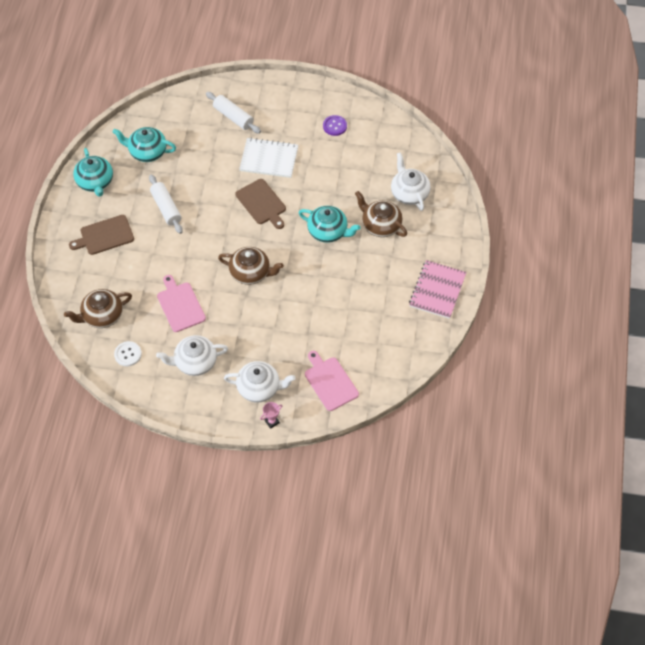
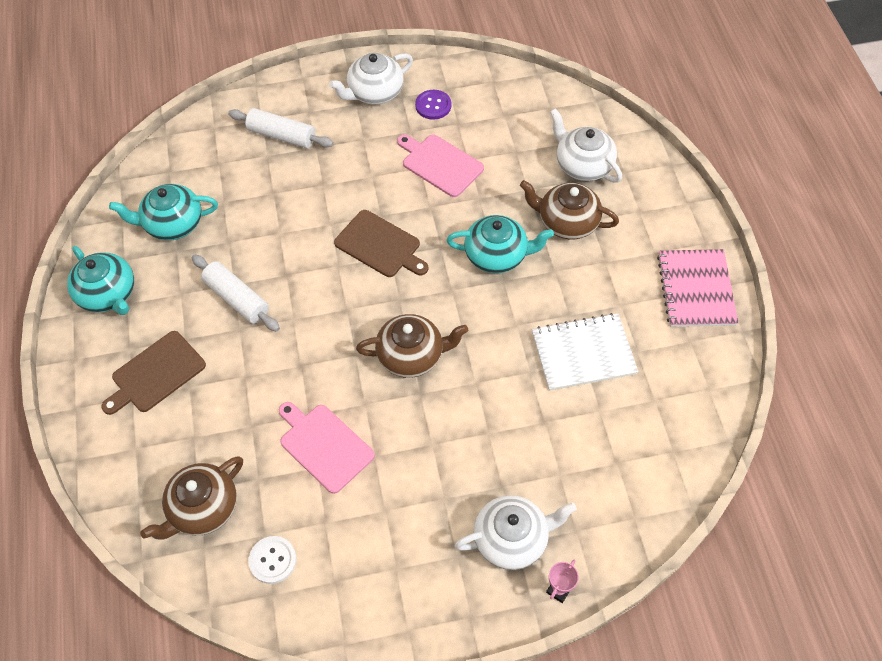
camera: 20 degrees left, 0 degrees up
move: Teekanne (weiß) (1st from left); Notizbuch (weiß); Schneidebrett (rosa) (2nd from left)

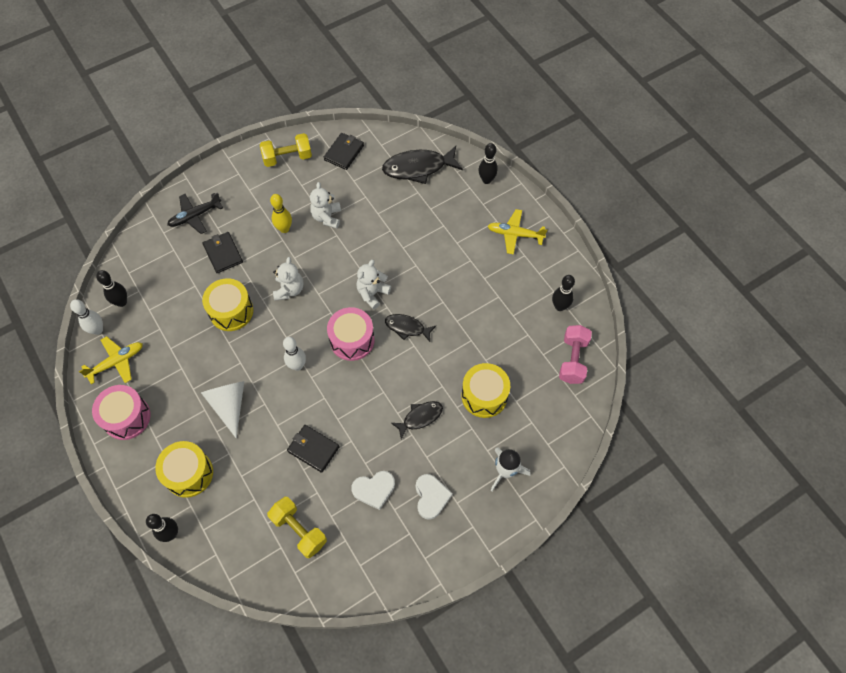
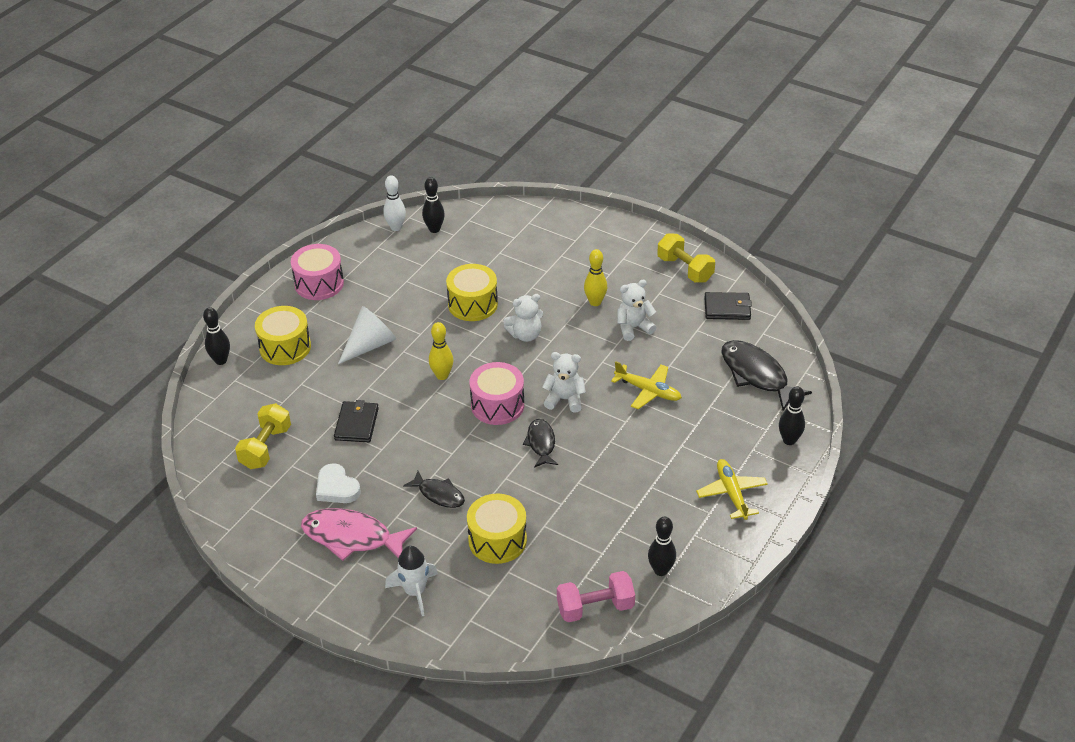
camera: 65 degrees right, 20 degrees down
delete: Flugzeug (schwarz); Geldbörse (schwarz) (1st from left)
move: Flugzeug (gelb) (1st from left)
replace: Herz (weiß) (2nd from left) to Fisch (rosa)
recolor: Bowlingkegel (weiß) (2nd from left) to Bowlingkegel (gelb) (1st from left)

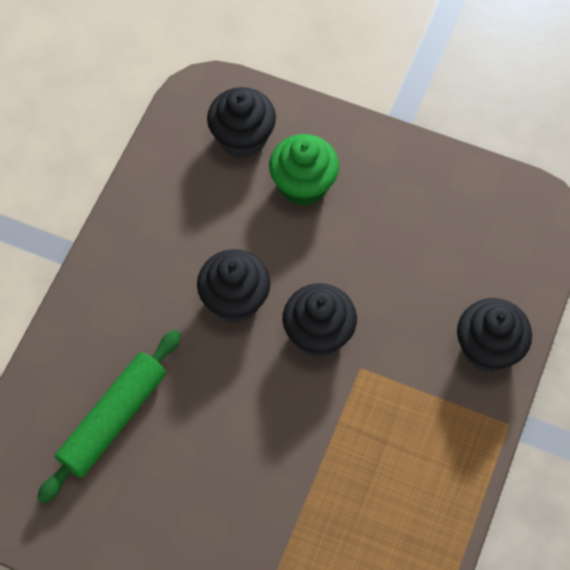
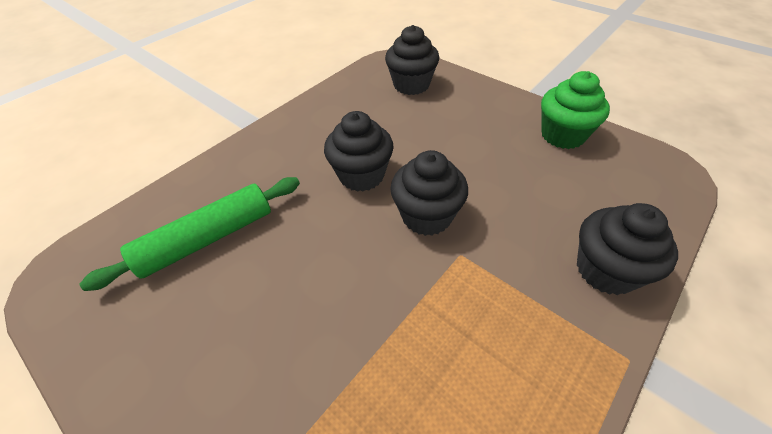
camera: 20 degrees right, 15 degrees down
move: Muffin (grün)

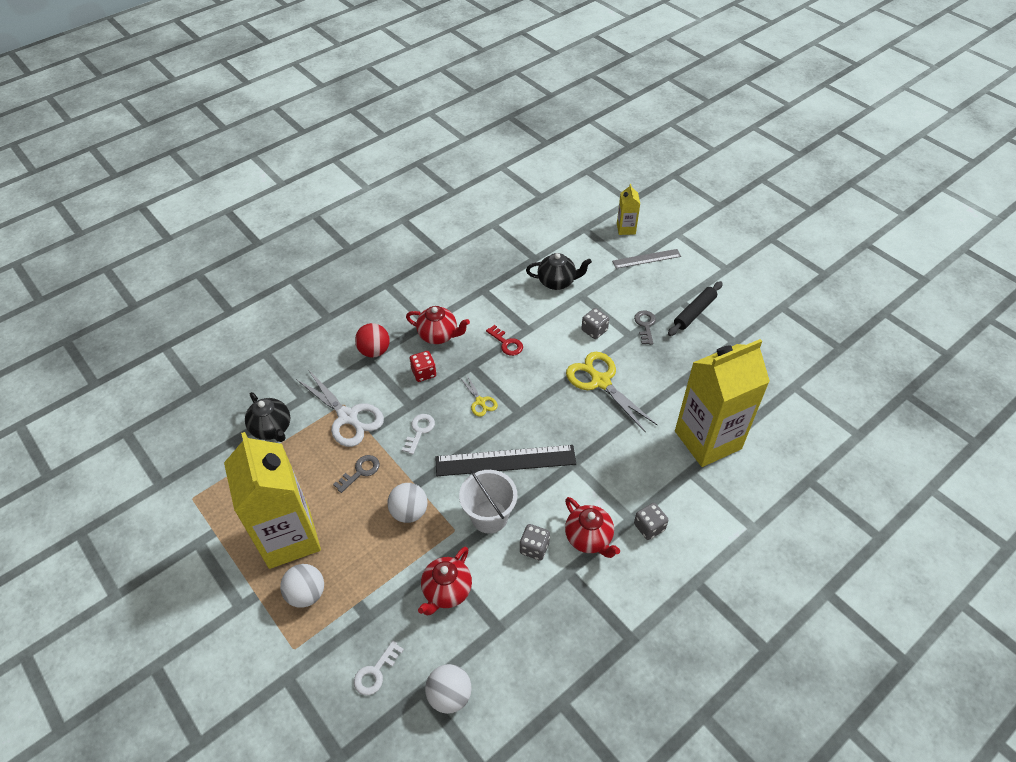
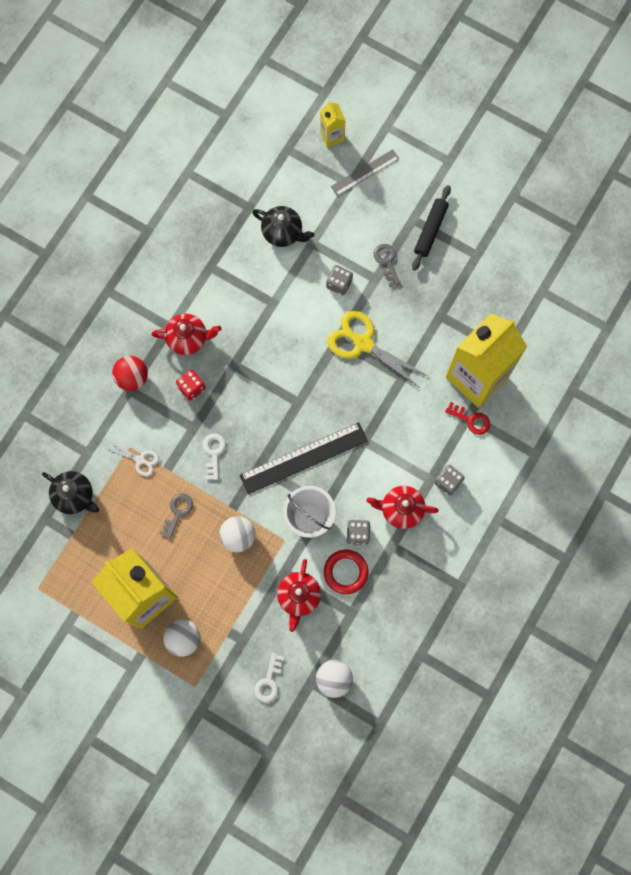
camera: 20 degrees left, 25 degrees up
delete: Schere (gelb) (1st from left)
insert: Ring (rot)
move: Schlüssel (rot)
rotate: Teekanne (schwarz) (2nd from left) 45 degrees clockwise; Teekanne (rot) (3rd from left) 150 degrees clockwise
resize: Schere (weiß) x0.51

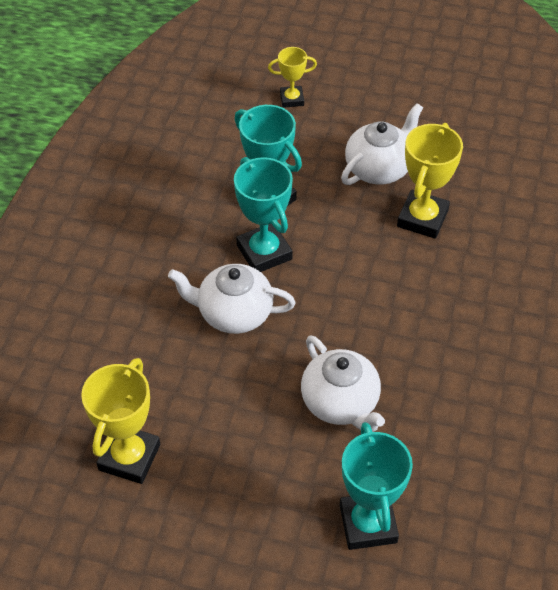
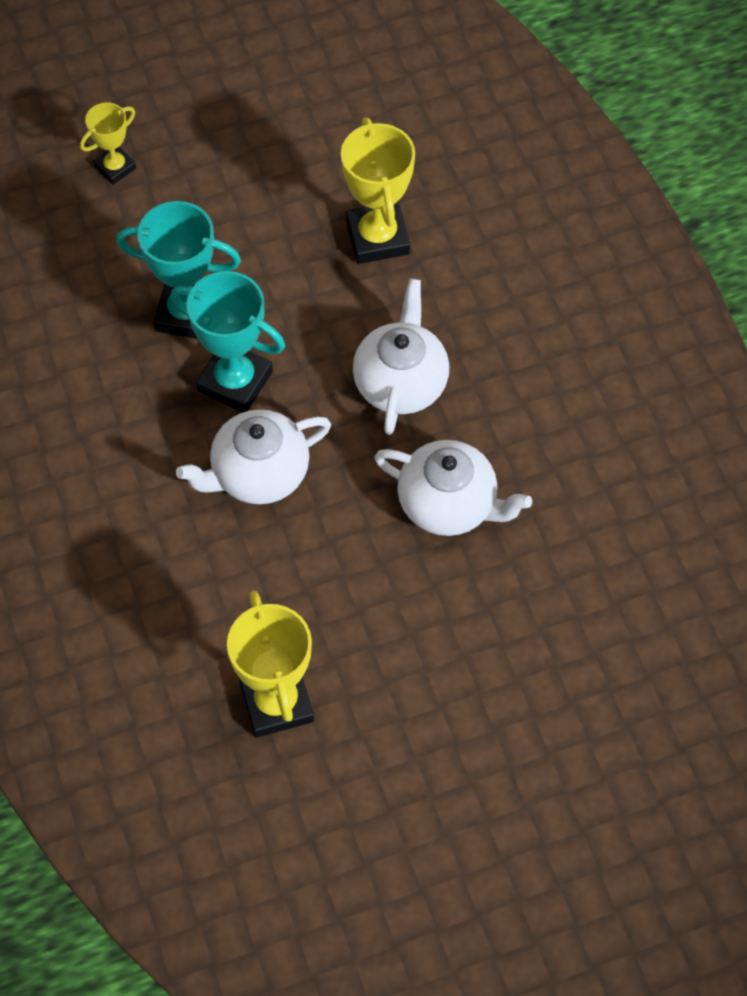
camera: 35 degrees left, 10 degrees up
delete: Pokal (türkis) (3rd from left)
move: Teekanne (weiß) (3rd from left in the first image) to Teekanne (weiß) (2nd from left)

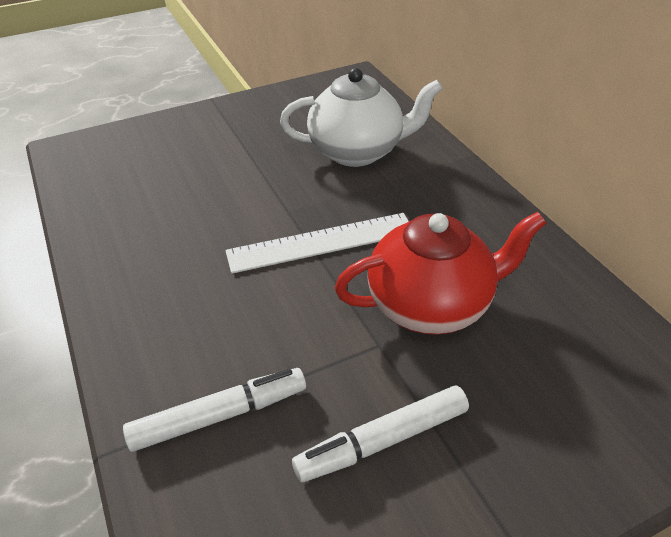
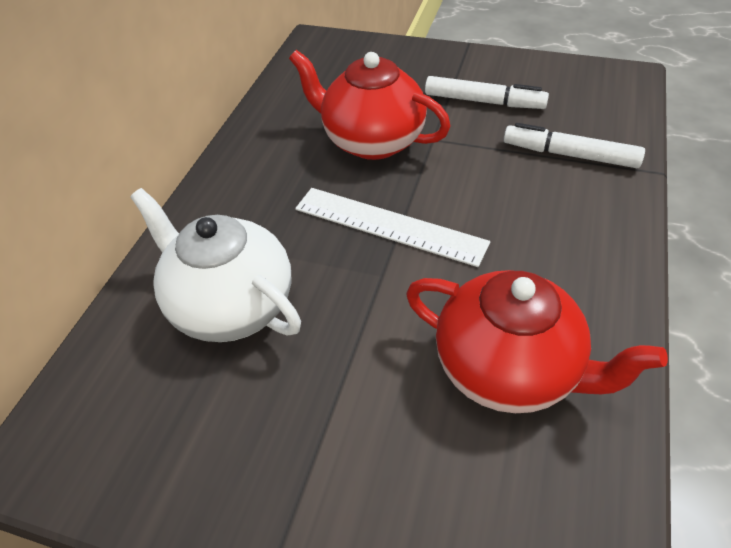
camera: 135 degrees left, 5 degrees up
insert: Teekanne (rot) (2nd from left)

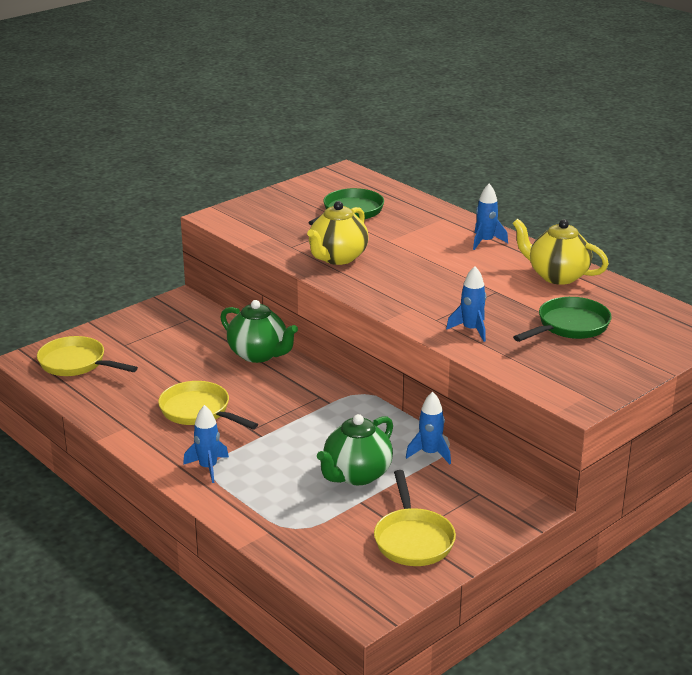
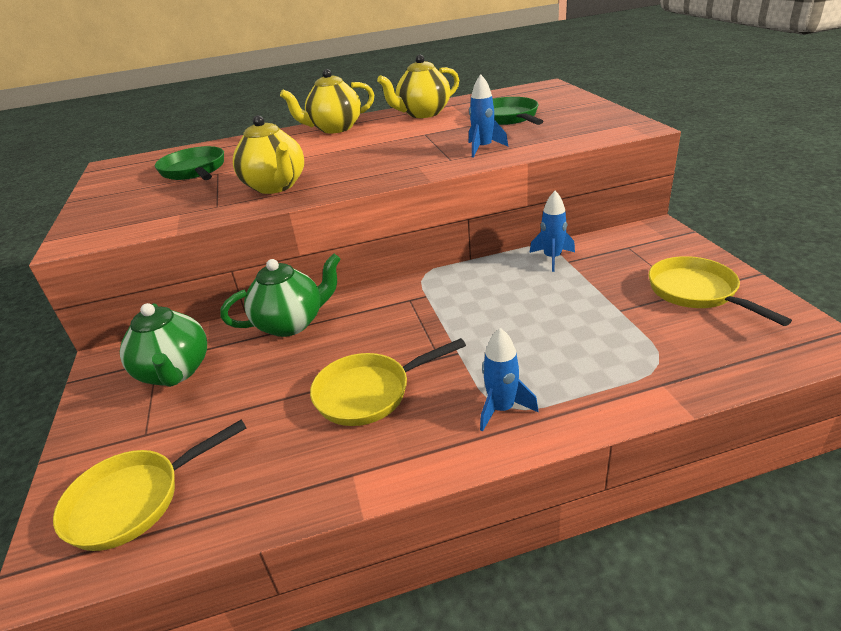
camera: 60 degrees left, 5 degrees up
move: Teekanne (grün) (2nd from left in the first image) to Teekanne (grün) (1st from left)
replace: Rakete (blau) (4th from left) to Teekanne (gelb) (2nd from left)
rotate: Pfanne (gelb) (3rd from left) 135 degrees counterclockwise

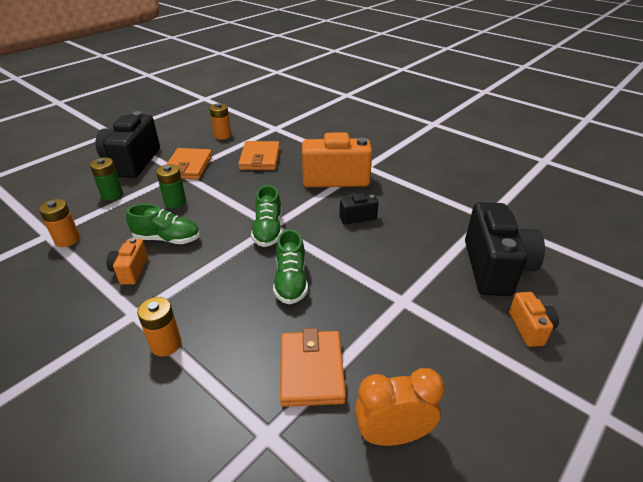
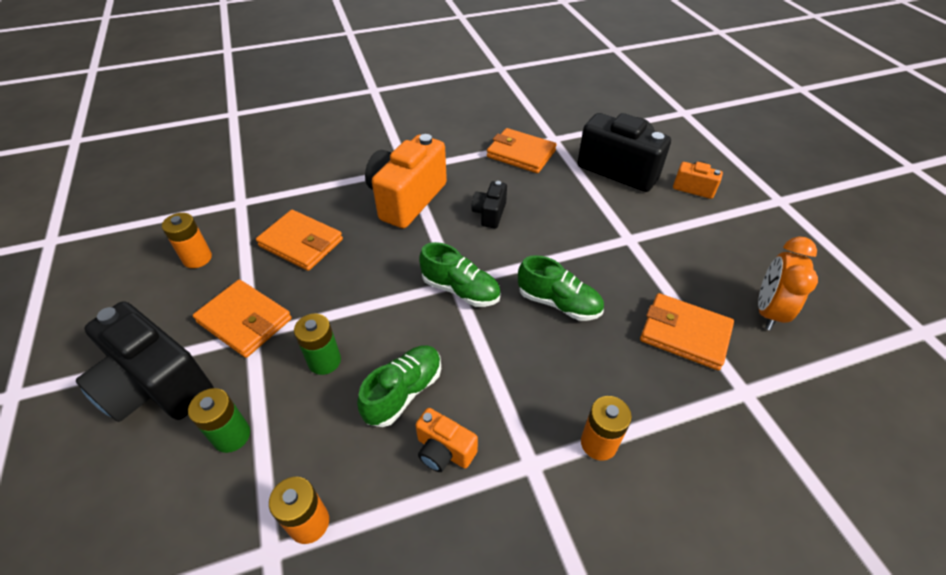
camera: 60 degrees left, 10 degrees up
insert: Geldbörse (orange) (3rd from left)

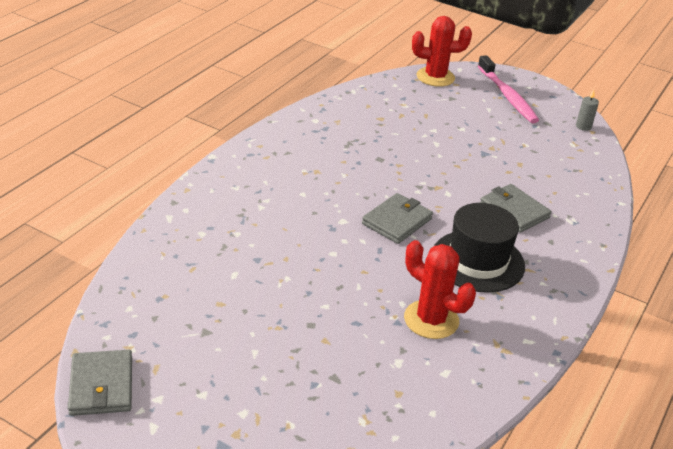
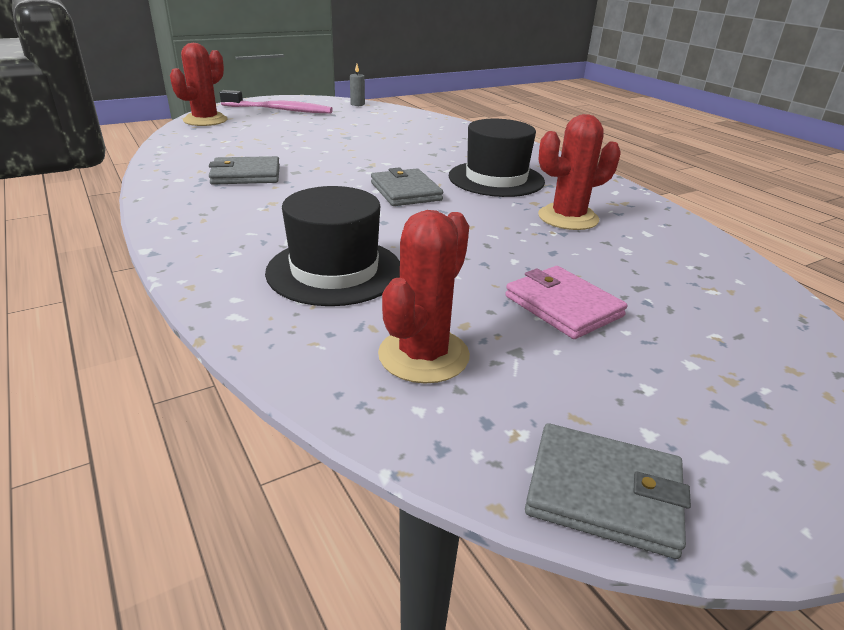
camera: 60 degrees left, 5 degrees down
insert: Hut (schwarz) (1st from left); Kaktus (rot) (2nd from left); Geldbörse (rosa)
move: Geldbörse (grau) (3rd from left in the first image) to Geldbörse (grau) (1st from left)

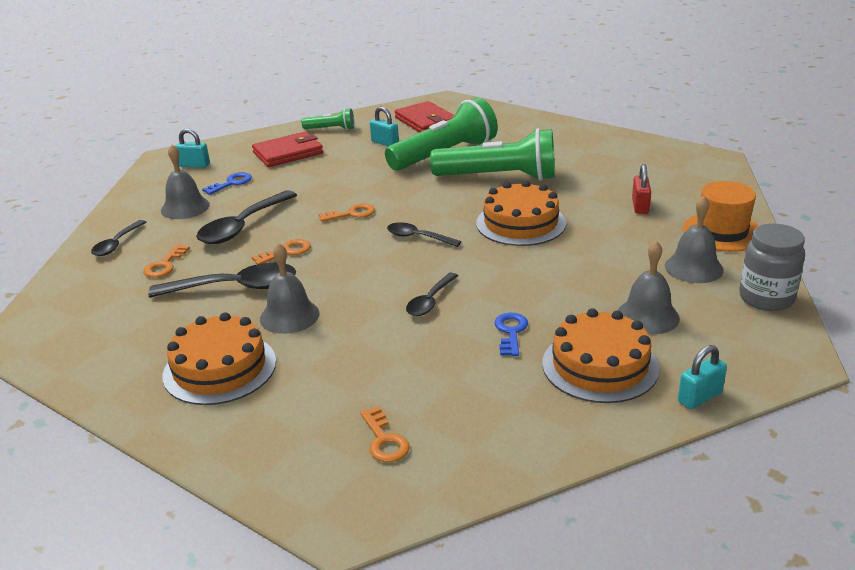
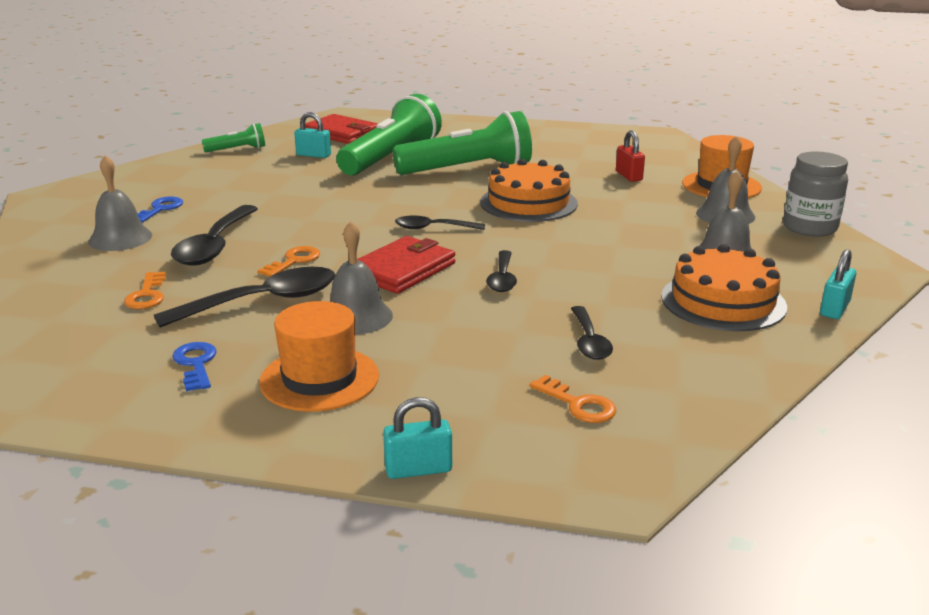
camera: 25 degrees left, 5 degrees down
delete: Schlüssel (orange) (3rd from left)
move: Löffel (schwarz) (1st from left in the first image) to Löffel (schwarz) (5th from left); Vorhängeschloss (türkis) (1st from left in the first image) to Vorhängeschloss (türkis) (2nd from left); Geldbörse (rot) (1st from left in the first image) to Geldbörse (rot) (2nd from left); Schlüssel (blau) (2nd from left)
replace: Kuchen (orange) (1st from left) to Hut (orange) (1st from left)

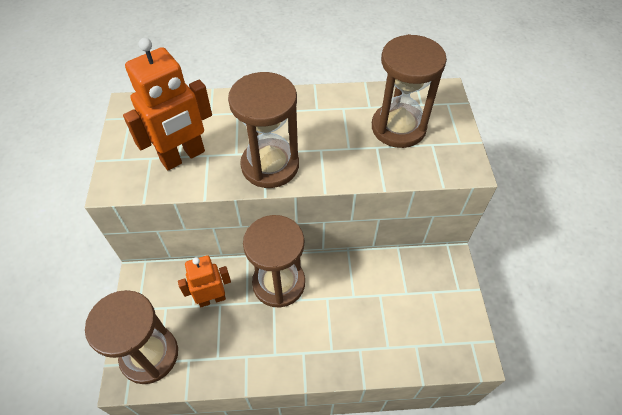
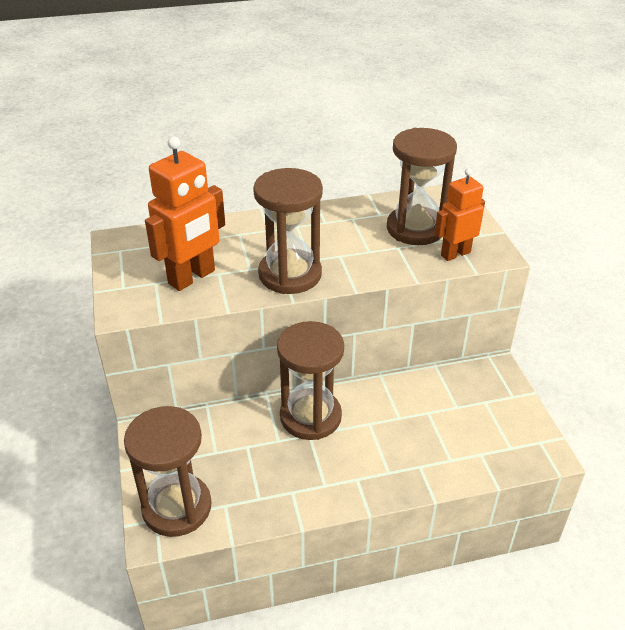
camera: 10 degrees left, 15 degrees down
move: Roboter (orange) (2nd from left)

